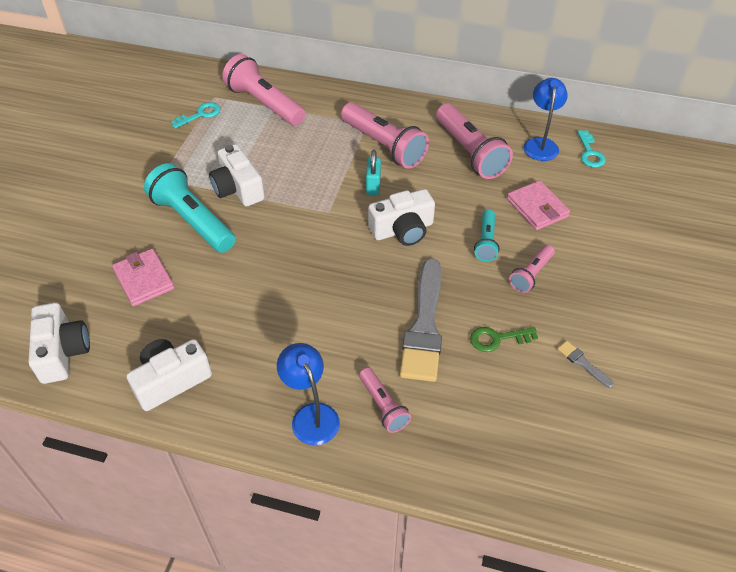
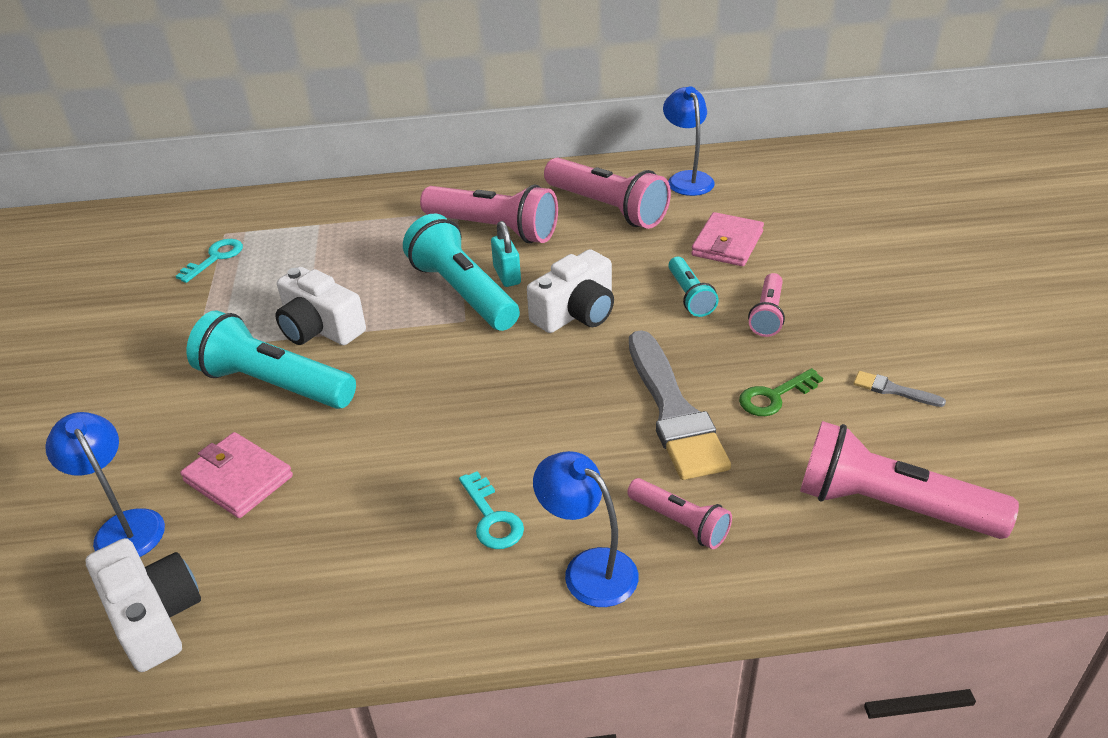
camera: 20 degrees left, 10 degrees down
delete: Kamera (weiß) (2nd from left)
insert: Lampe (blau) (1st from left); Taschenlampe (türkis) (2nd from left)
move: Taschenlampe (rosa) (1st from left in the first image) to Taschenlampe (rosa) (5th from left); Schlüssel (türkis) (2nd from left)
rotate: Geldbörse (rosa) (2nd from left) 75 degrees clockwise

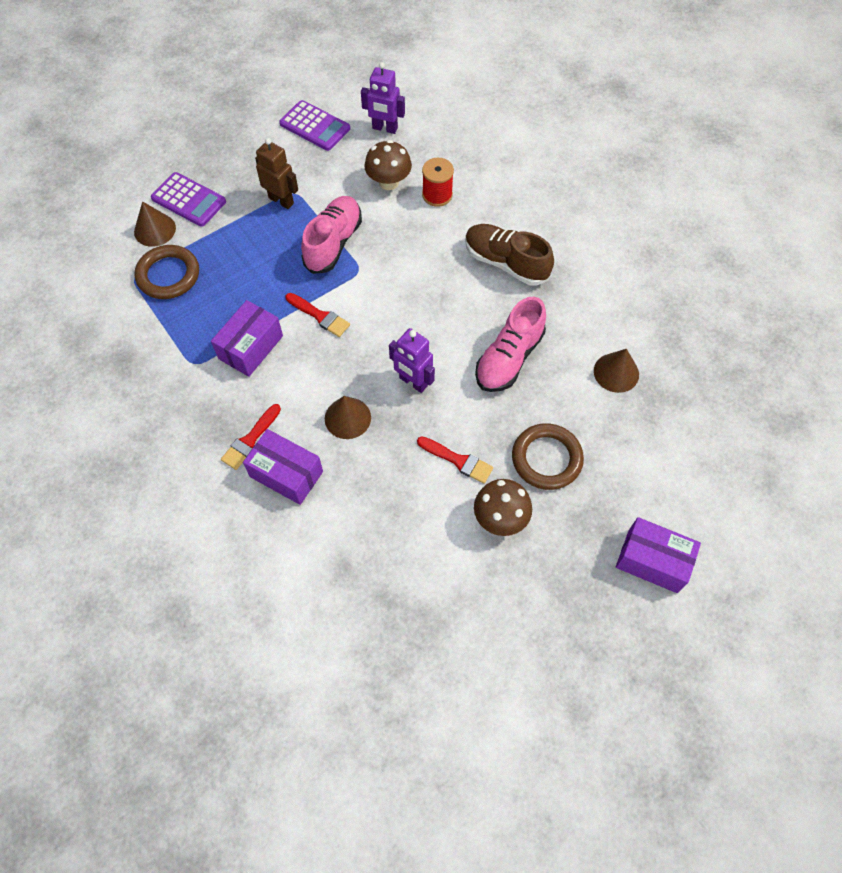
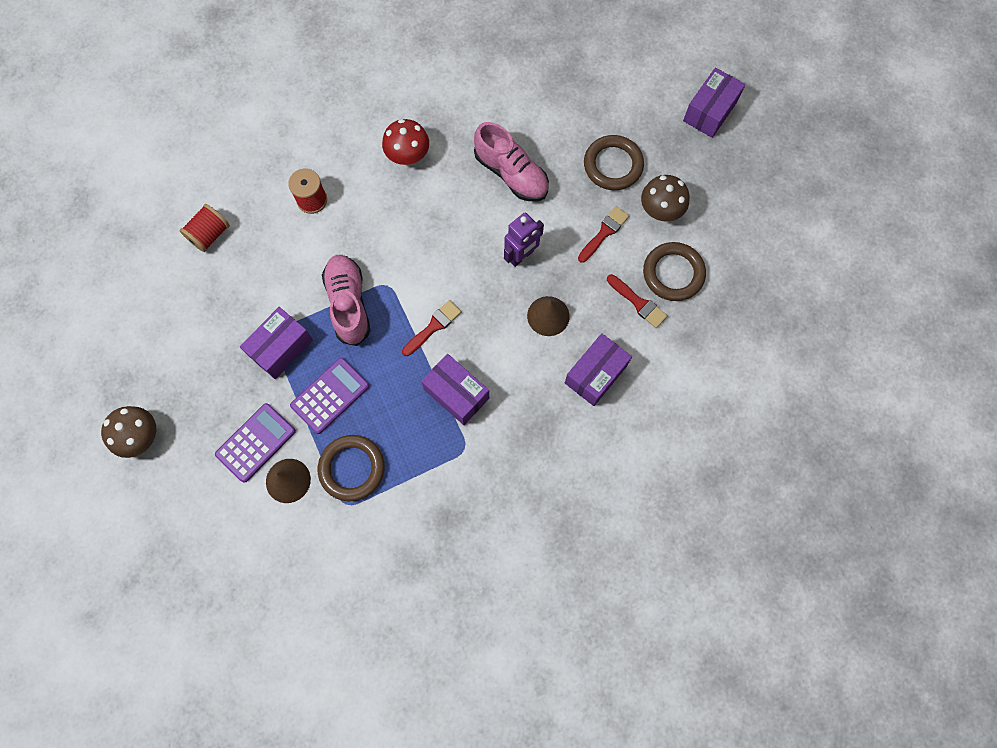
camera: 80 degrees left, 10 degrees up
delete: Kegel (braun) (3rd from left)
insert: Ring (braun) (3rd from left)
move: Pinsel (rot) (1st from left in the first image) to Pinsel (rot) (3rd from left); Taschenrechner (lila) (2nd from left); Pilz (braun) (1st from left)
replace: Roboter (braun) to Schachtel (lila) (1st from left); Roboter (lila) (1st from left) to Garnrolle (rot) (1st from left); Schuh (braun) to Pilz (rot)
rotate: Schuh (rosa) (1st from left) 45 degrees clockwise

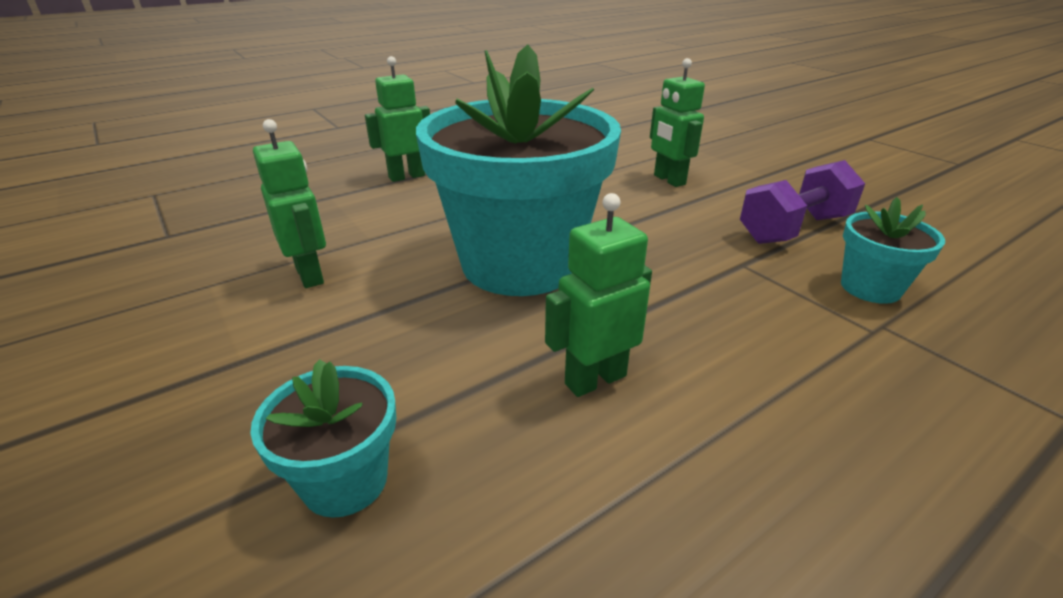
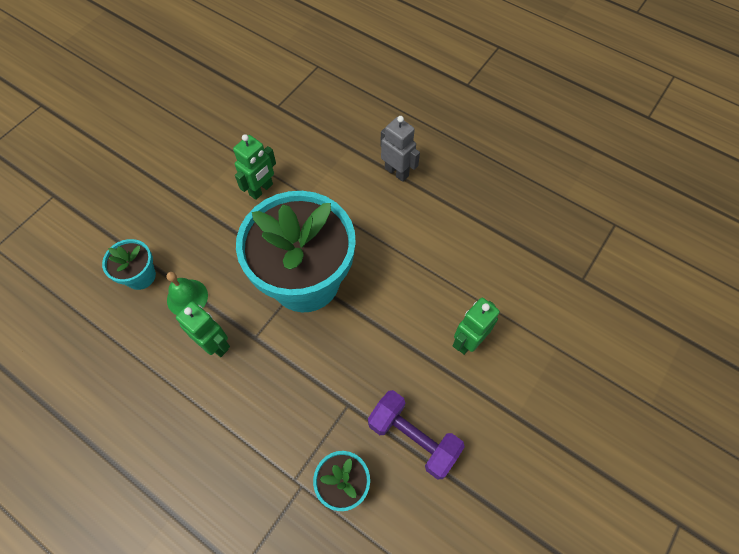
camera: 70 degrees right, 30 degrees up
insert: Glocke (grün)
recolor: Roboter (grün) (2nd from left) to Roboter (grau)

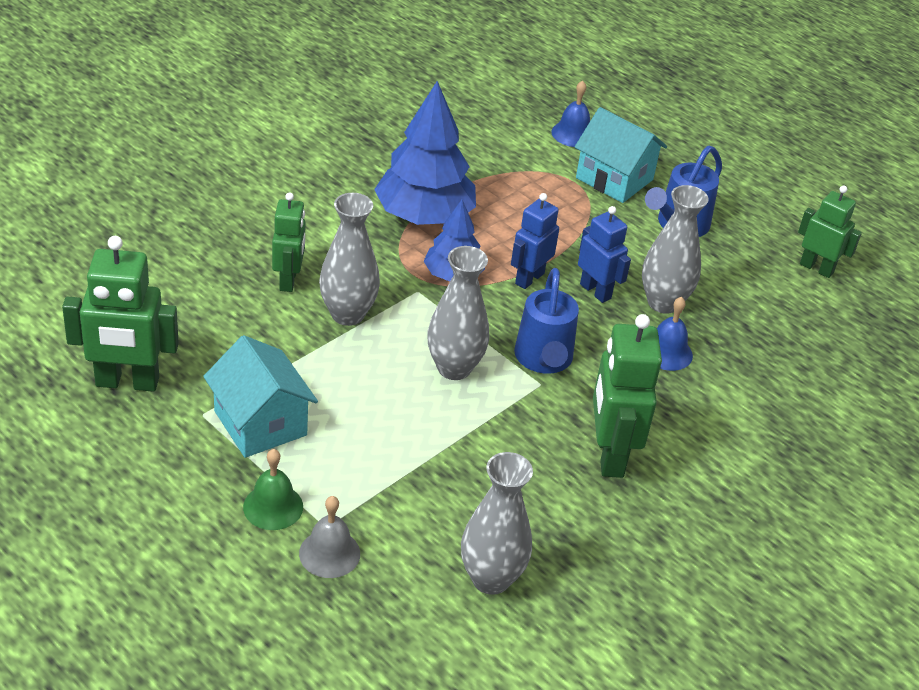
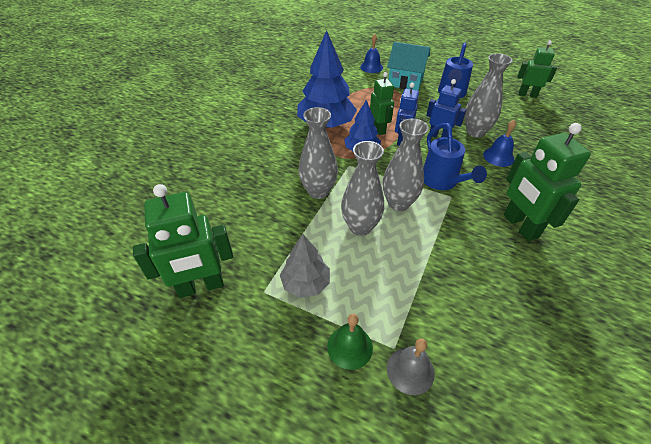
camera: 15 degrees left, 5 degrees up
move: Roboter (grün) (2nd from left); Vase (grau) (3rd from left in the first image) to Vase (grau) (2nd from left)
replace: Haus (türkis) (1st from left) to Baum (grau)

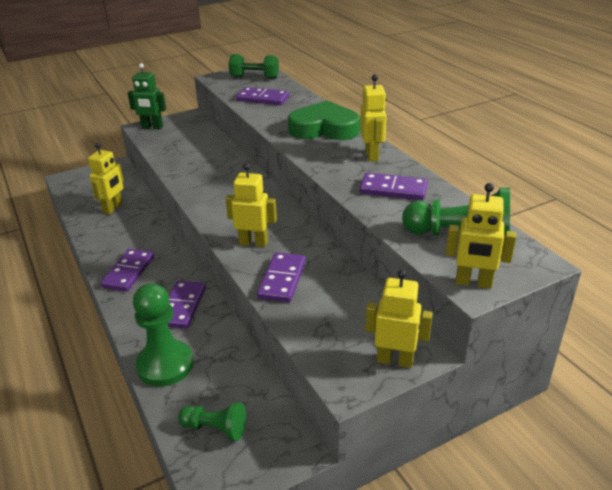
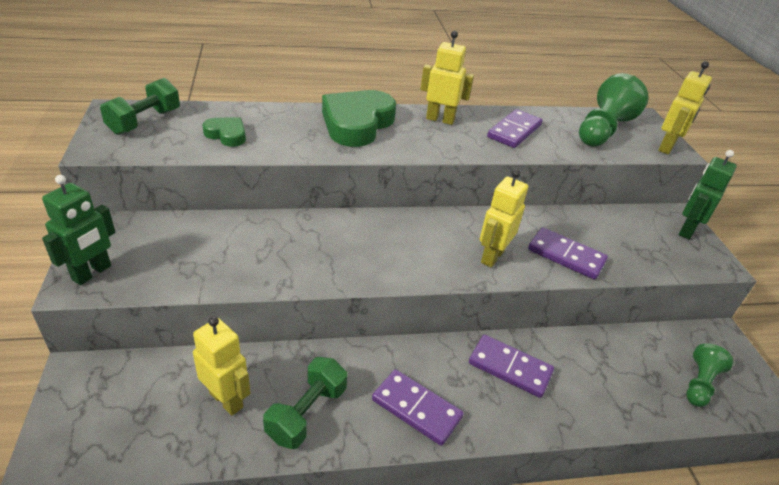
camera: 75 degrees left, 5 degrees up
delete: Bauer (grün) (1st from left)
insert: Hantel (grün) (2nd from left)
replace: Dominostein (lila) (3rd from left) to Herz (grün) (1st from left)
recolor: Roboter (gelb) (4th from left) to Roboter (grün) (2nd from left)

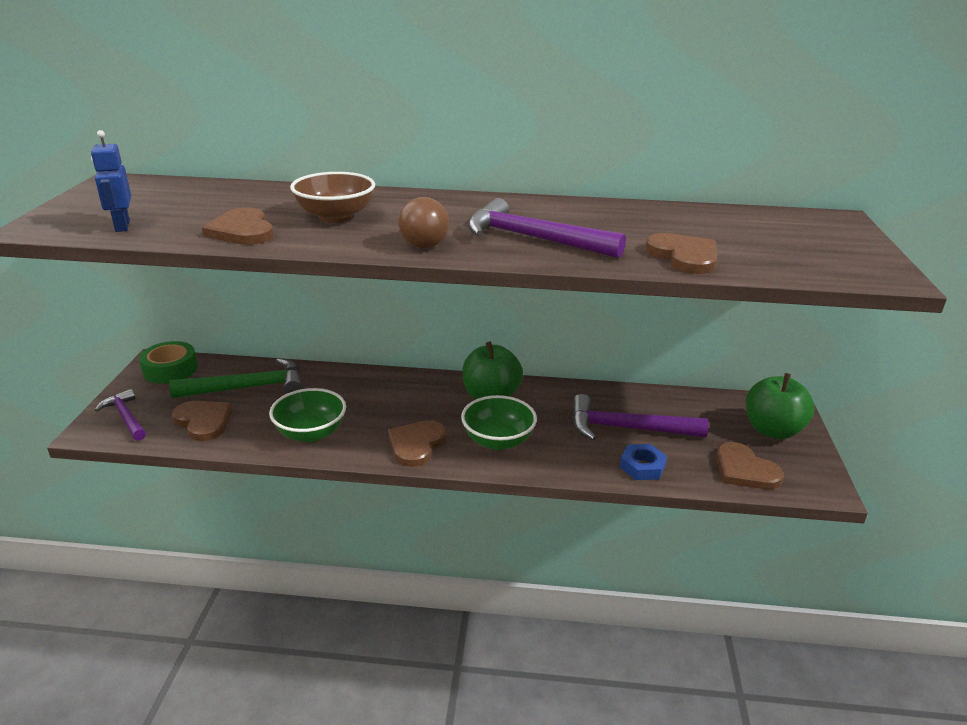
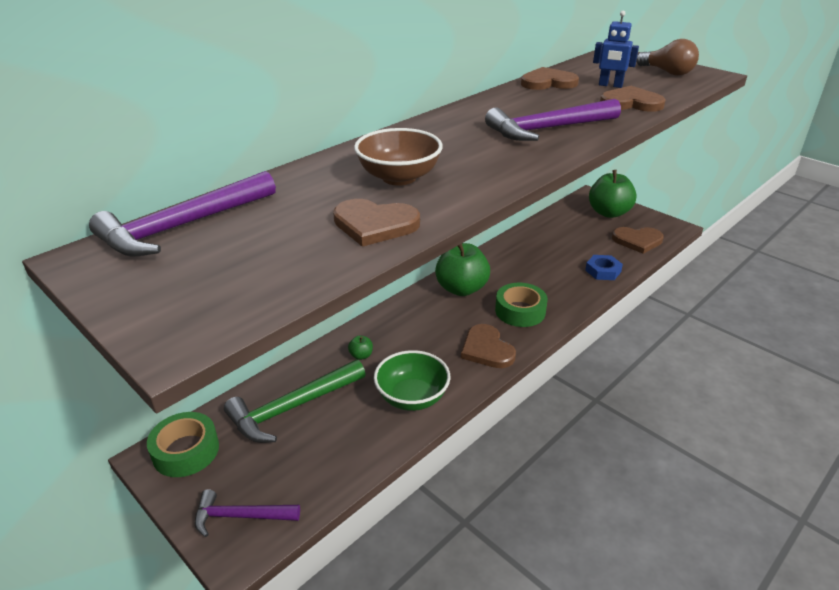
camera: 50 degrees left, 5 degrees up
insert: Apfel (grün) (1st from left)
move: Roboter (blau); Herz (braun) (1st from left in the first image) to Herz (braun) (3rd from left); Glühbirne (braun); Hammer (lila) (3rd from left in the first image) to Hammer (lila) (1st from left)
replace: Schüssel (grün) (2nd from left) to Klebeband (grün) (2nd from left)
rotate: Hammer (grün) 150 degrees counterclockwise

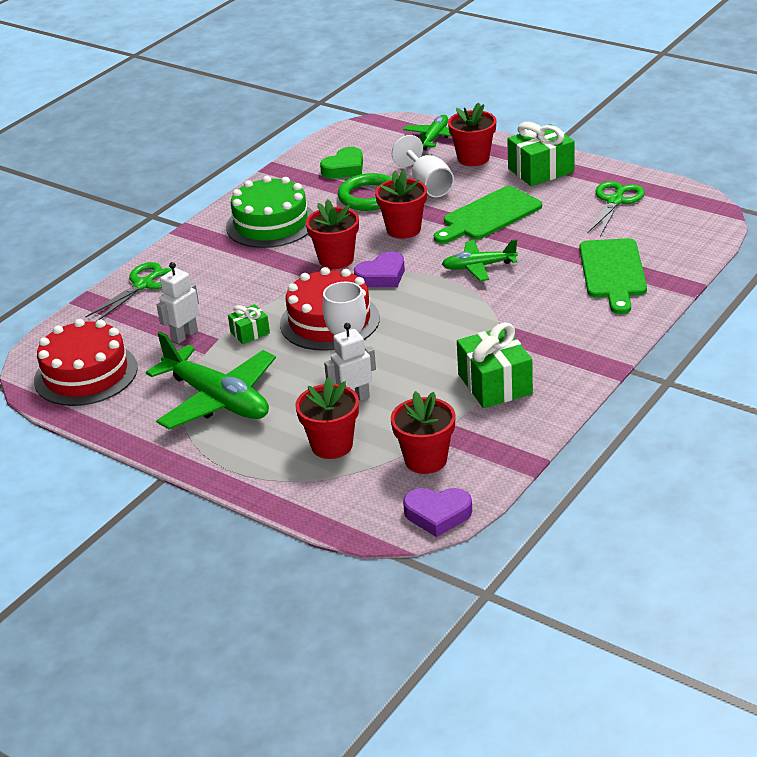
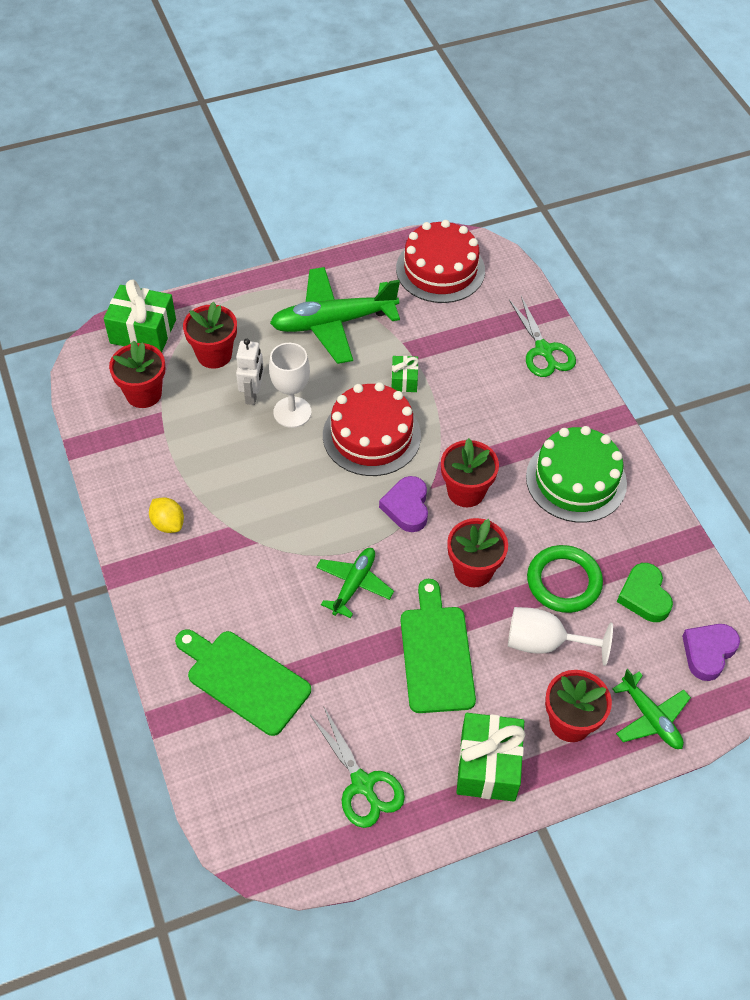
camera: 120 degrees right, 20 degrees up
delete: Roboter (weiß) (1st from left)
insert: Zitrone (gelb)
move: Herz (lila) (2nd from left); Geschenk (grün) (2nd from left in the first image) to Geschenk (grün) (1st from left)

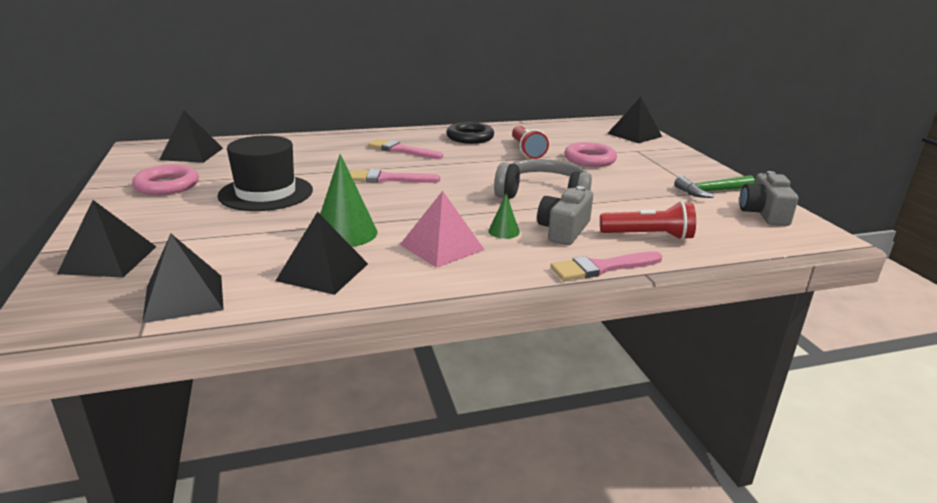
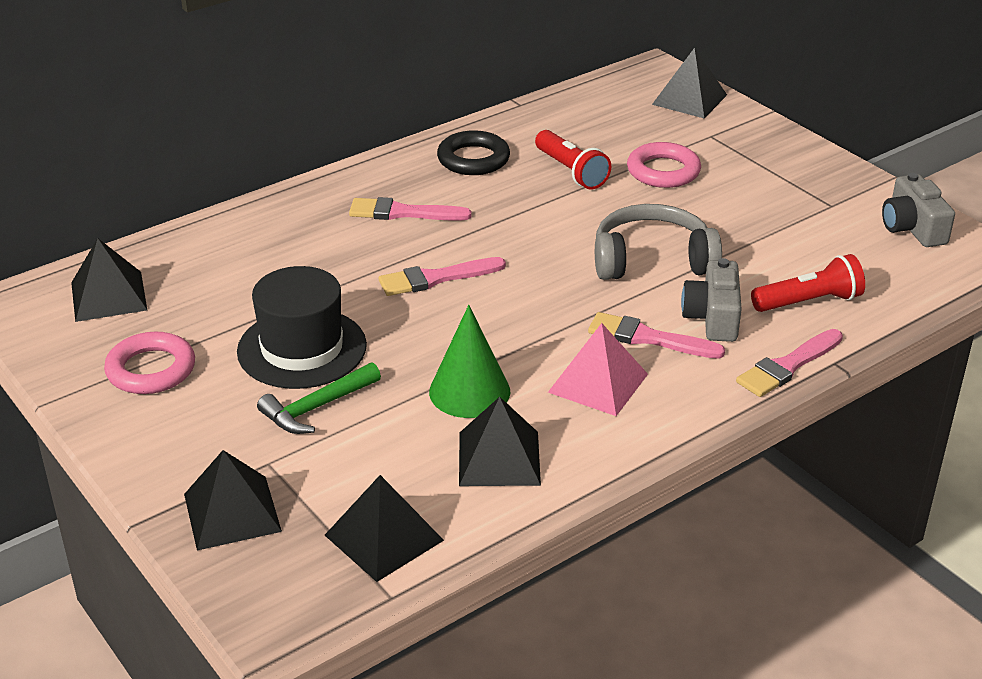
camera: 20 degrees left, 10 degrees up
move: Hammer (grün)
replace: Kegel (grün) (2nd from left) to Pinsel (rosa) (3rd from left)

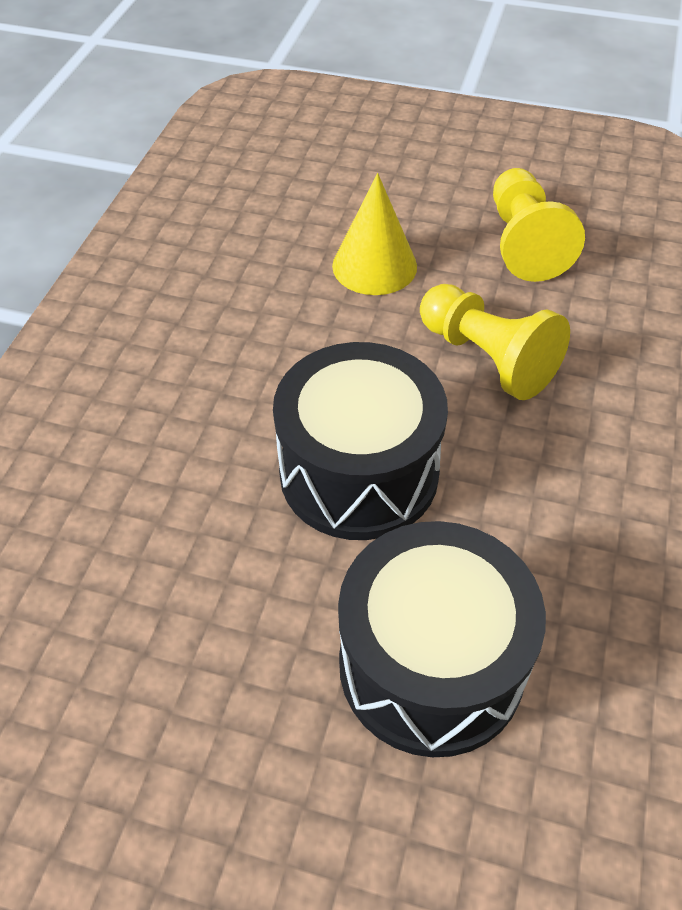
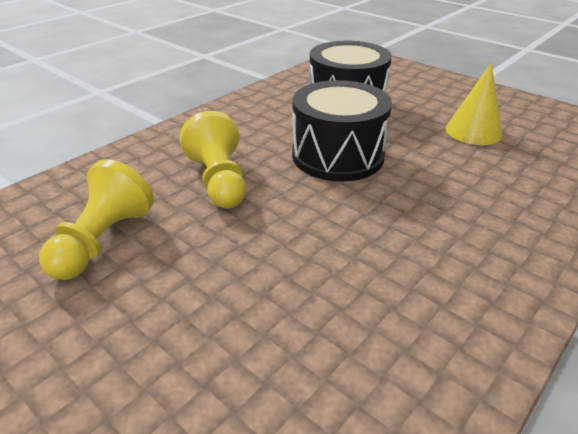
camera: 155 degrees left, 15 degrees down
move: Kegel (gelb)

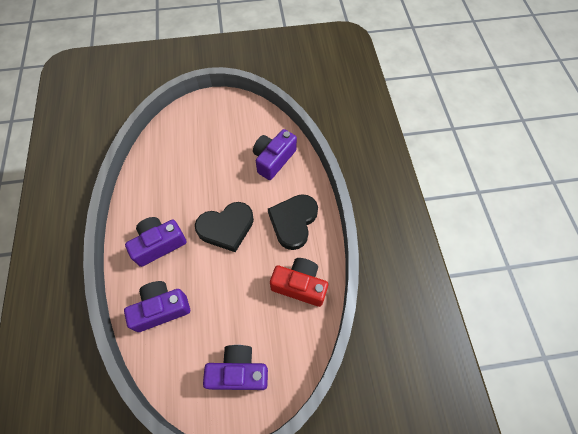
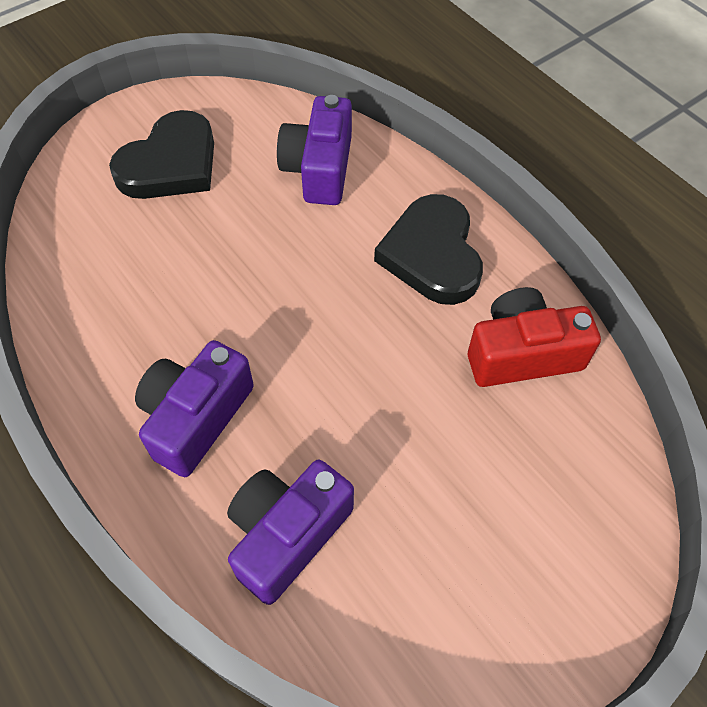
camera: 30 degrees left, 5 degrees down
delete: Kamera (lila) (3rd from left)
move: Herz (schwarz) (1st from left)

